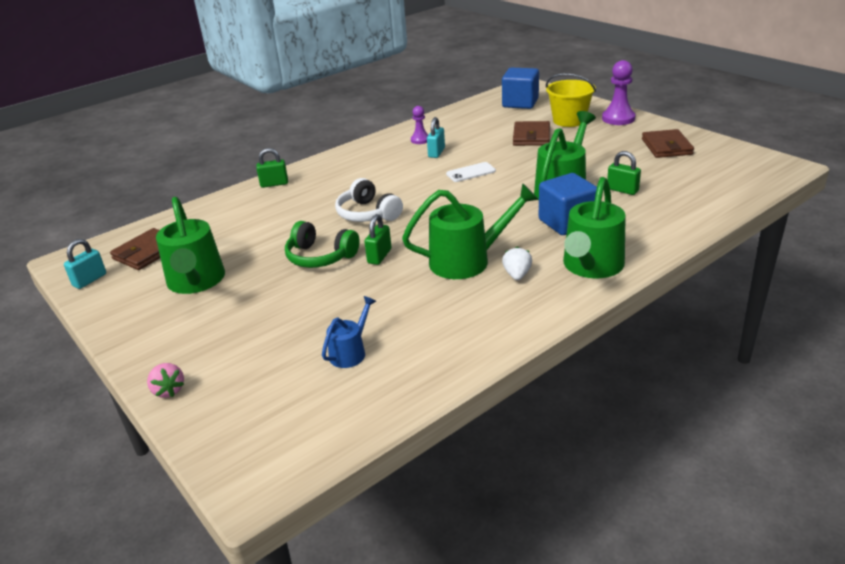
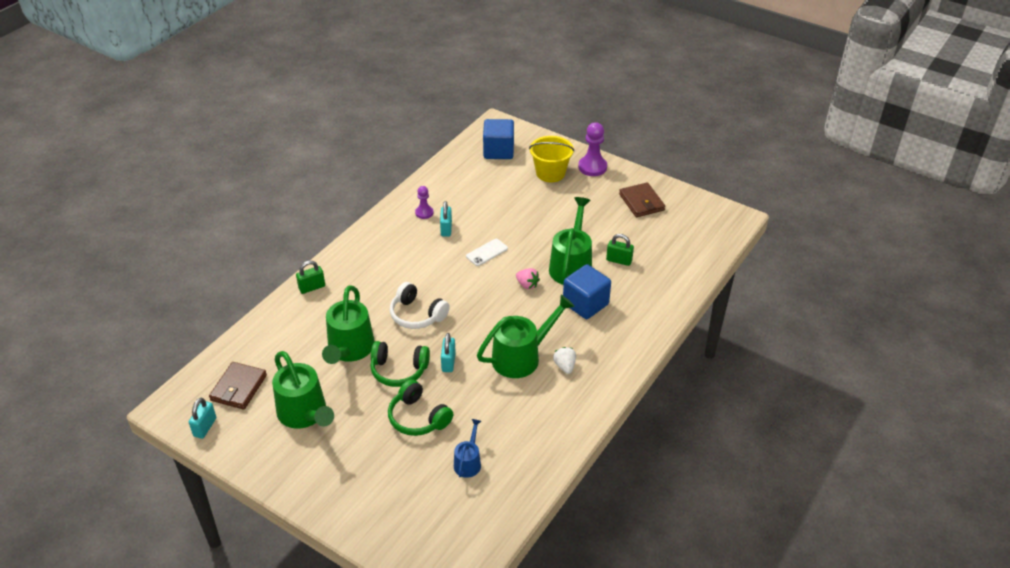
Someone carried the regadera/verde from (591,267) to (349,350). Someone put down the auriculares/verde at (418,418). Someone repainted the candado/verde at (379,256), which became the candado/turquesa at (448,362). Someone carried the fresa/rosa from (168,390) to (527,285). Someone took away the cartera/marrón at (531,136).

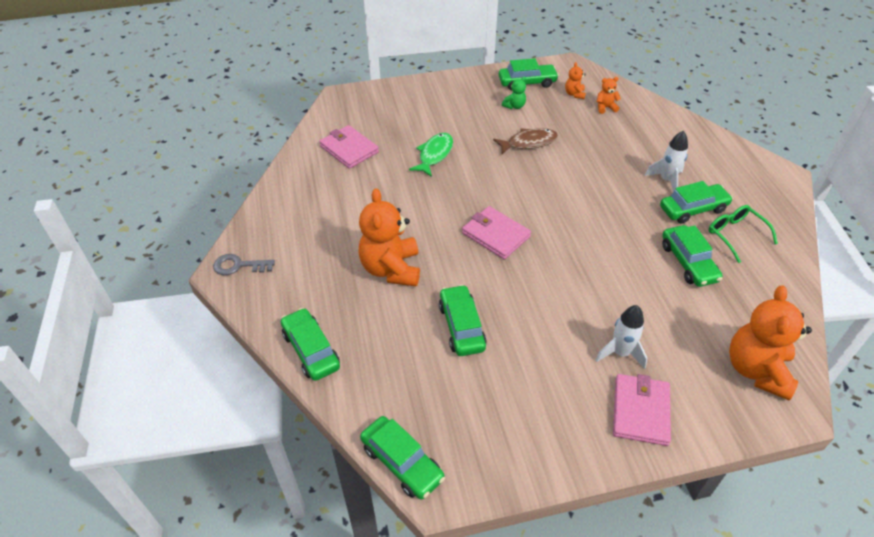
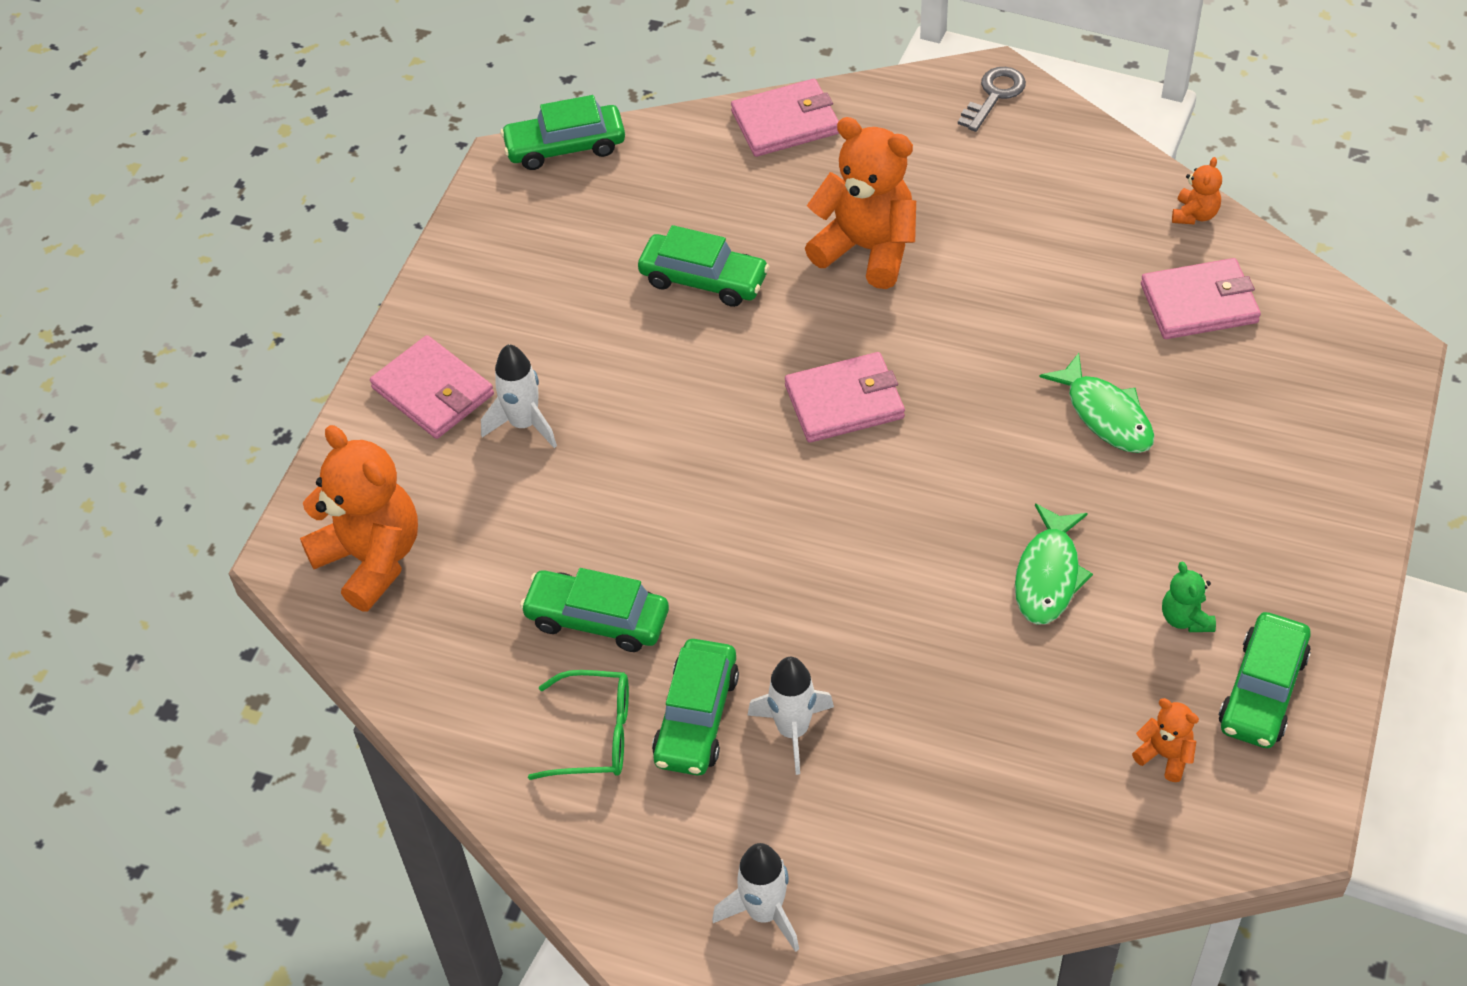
Someone put down the cohete/blanco at (764,913). Someone swapped the coche/verde at (311,350) for the cartera/rosa at (785,122). Someone repainted the pez/marrón at (528,143), which became the pez/verde at (1048,575). Someone carried the osito/naranja from (605,107) to (1194,214).

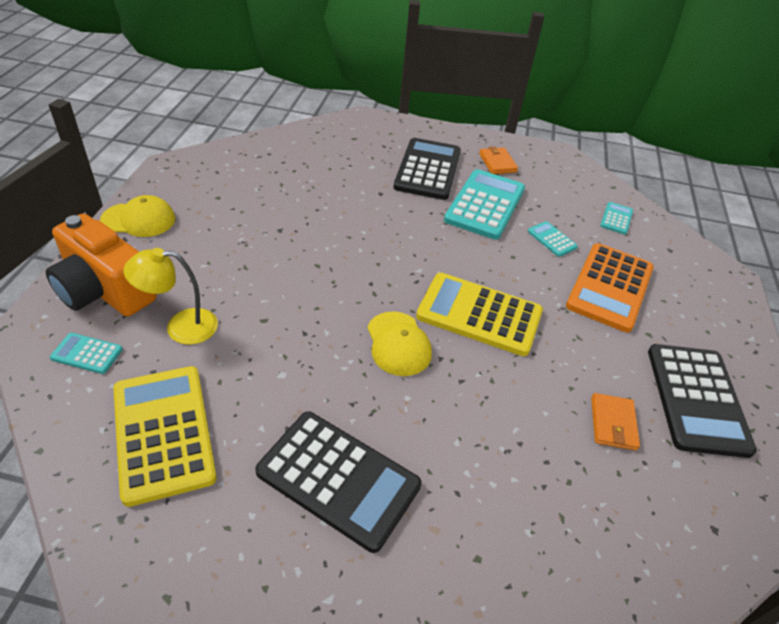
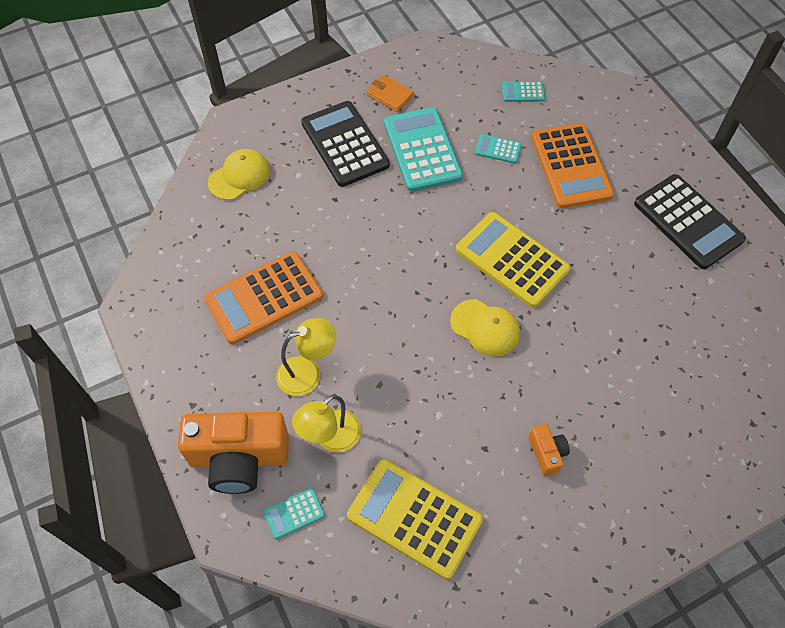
Someone put down the calculadora/naranja at (264,298). Someone carried the gorra/amarillo from (139,220) to (239,176). Someone put down the lámpara/amarillo at (308,373). Someone rotated the calculadora/amarillo at (479,314) by 60 degrees clockwise. Someone rotated the calculadora/turquesa at (616,218) by 75 degrees counterclockwise. Someone swapped the calculadora/negro at (338,479) for the cámara/naranja at (547,453). Someone took away the cartera/naranja at (613,423).

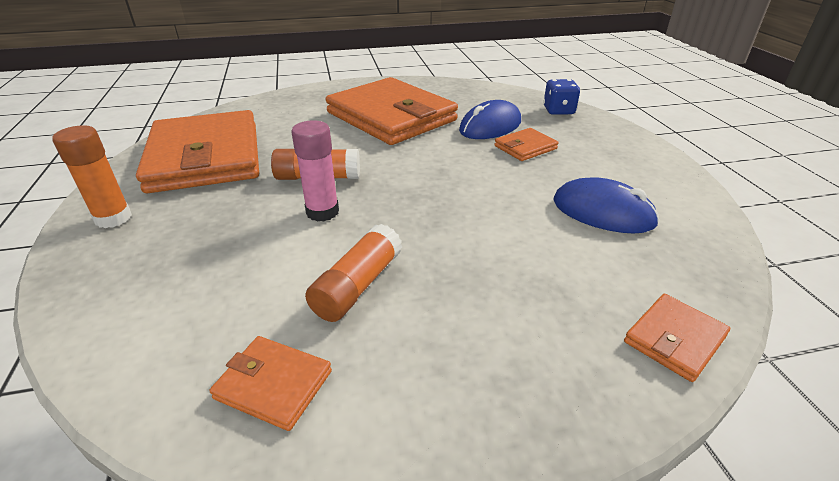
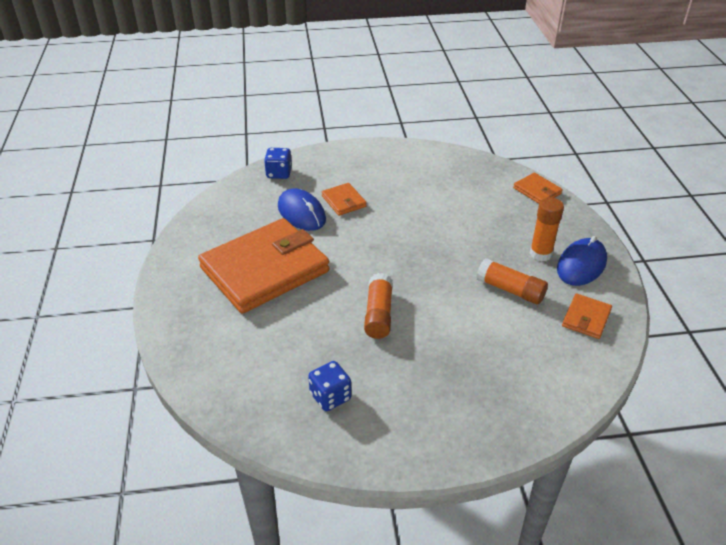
Someone swapped the cartera/naranja at (206,157) for the dado/azul at (330,396). Someone carried the barra de pegamento/naranja from (113,218) to (540,254). Someone carried the ratón/azul from (603,212) to (581,265). Someone took away the barra de pegamento/rosa at (322,212).

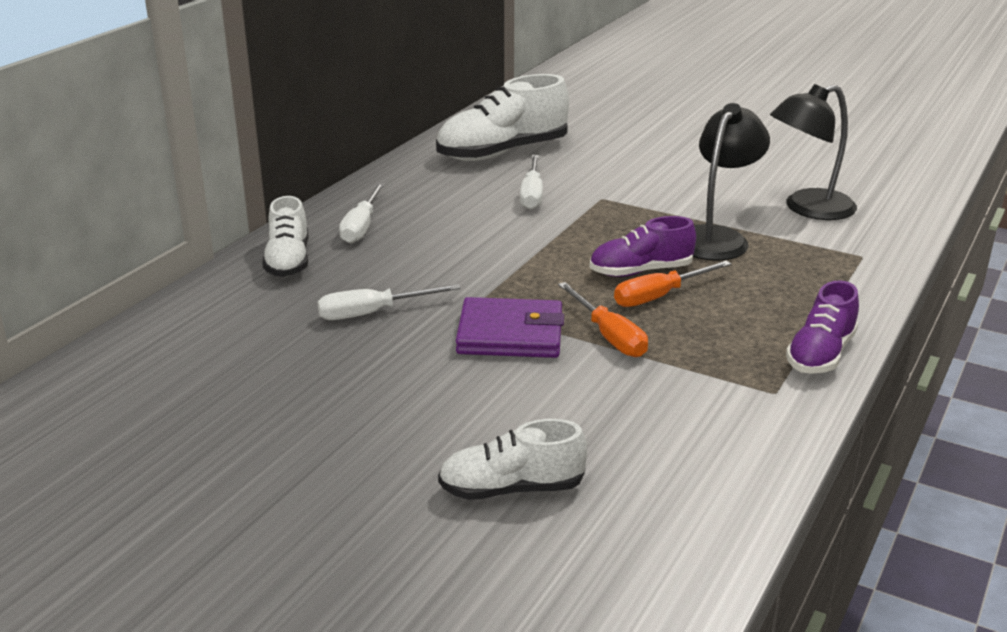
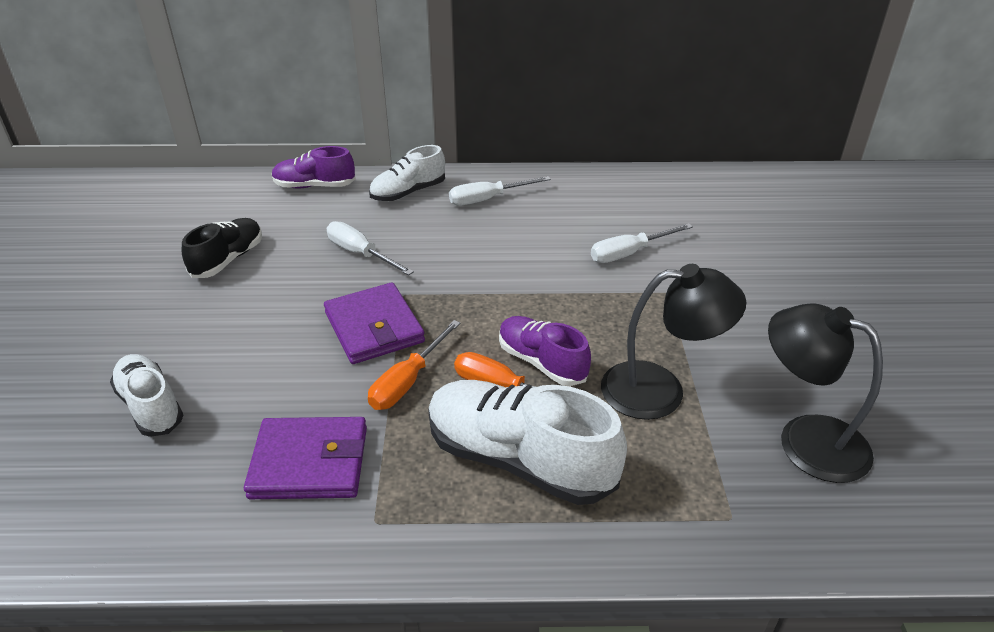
Someone put down the zapato/negro at (228,259). Someone put down the cartera/morado at (309,462). Someone carried the zapato/morado from (820,355) to (314,186). Someone carried the zapato/blanco from (502,153) to (519,459).

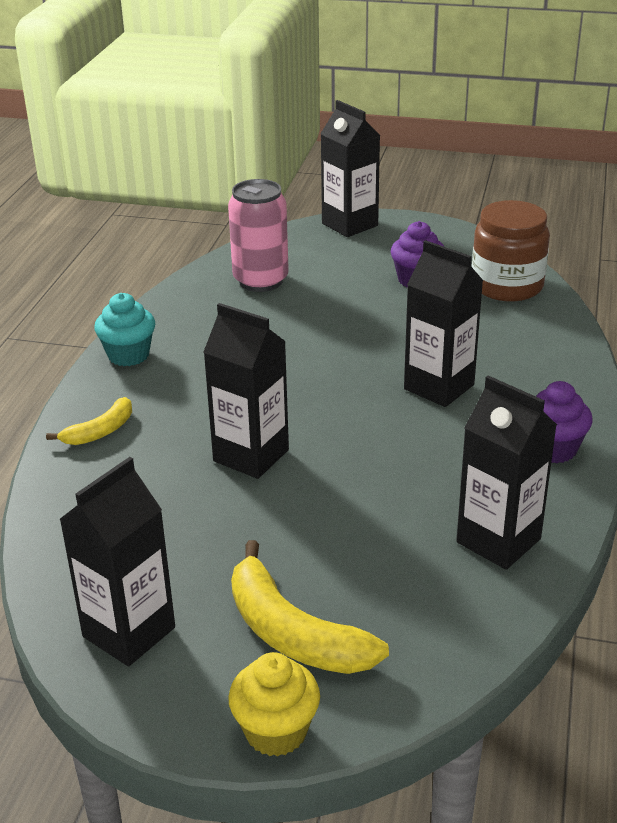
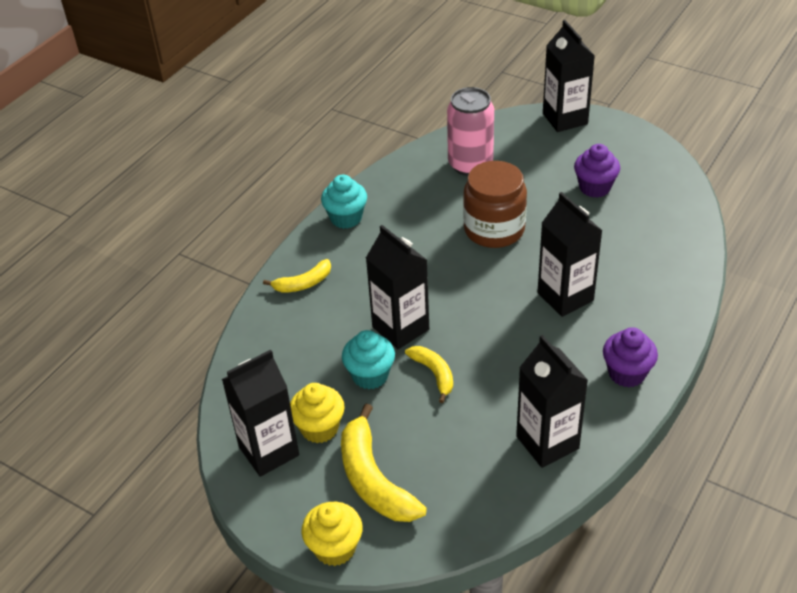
Someone put down the magdalena/amarillo at (319,428). Someone put down the magdalena/turquesa at (370,375). Someone put down the plátano/amarillo at (434,374). Someone carried the tarro/marrón from (507,286) to (494,229).

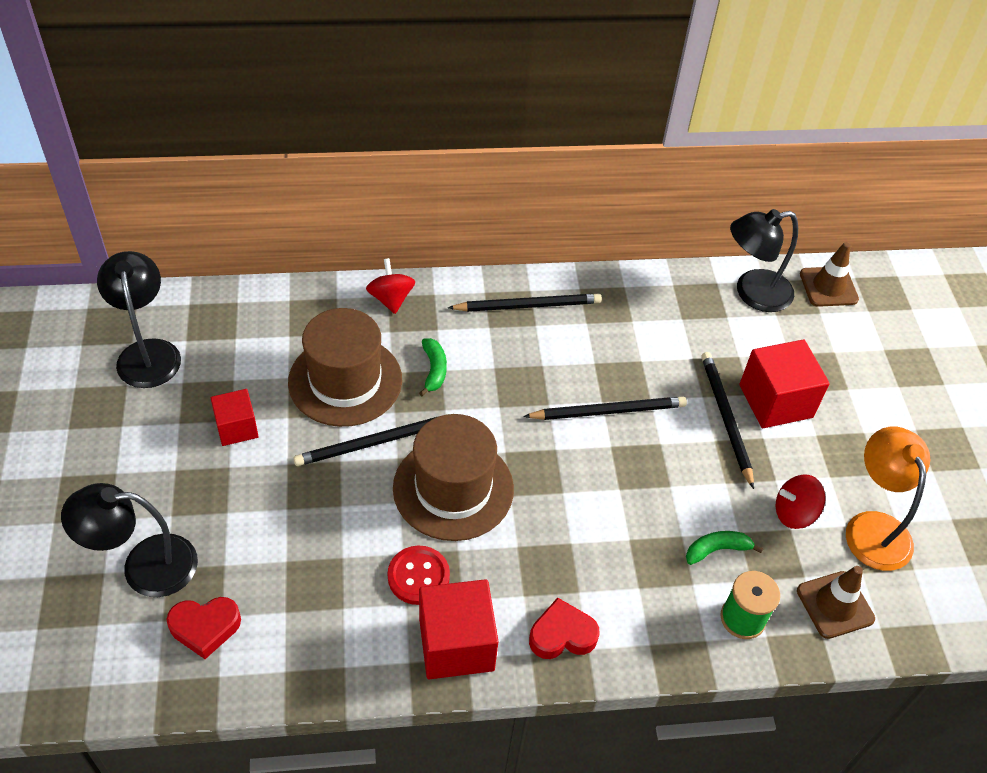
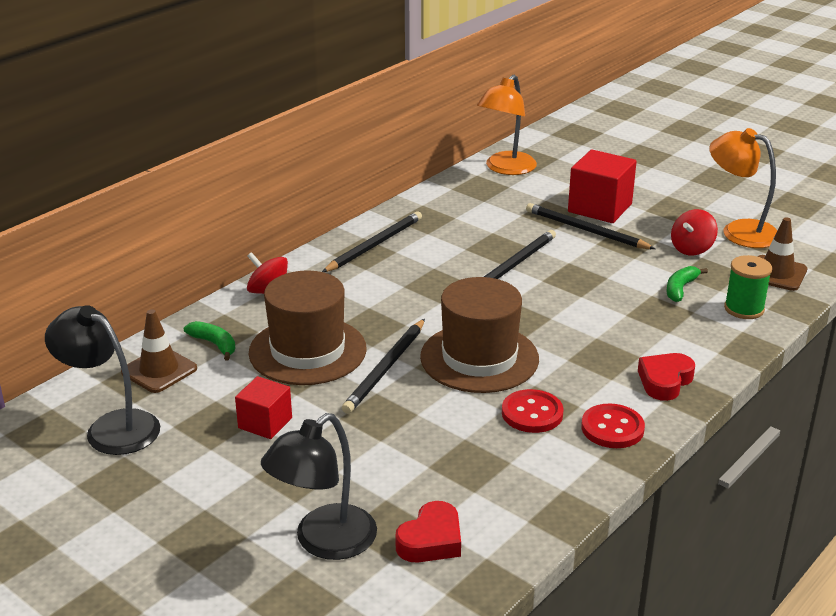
Someone carried the cono de tráfico/marrón from (828,287) to (159,370). Someone carried the plátano/verde from (434,370) to (214,344). Someone repainted the lámpara/negro at (752,293), which became the lámpara/naranja at (505,169). Someone swapped the cubo/rojo at (456,644) for the botón/rojo at (612,428).

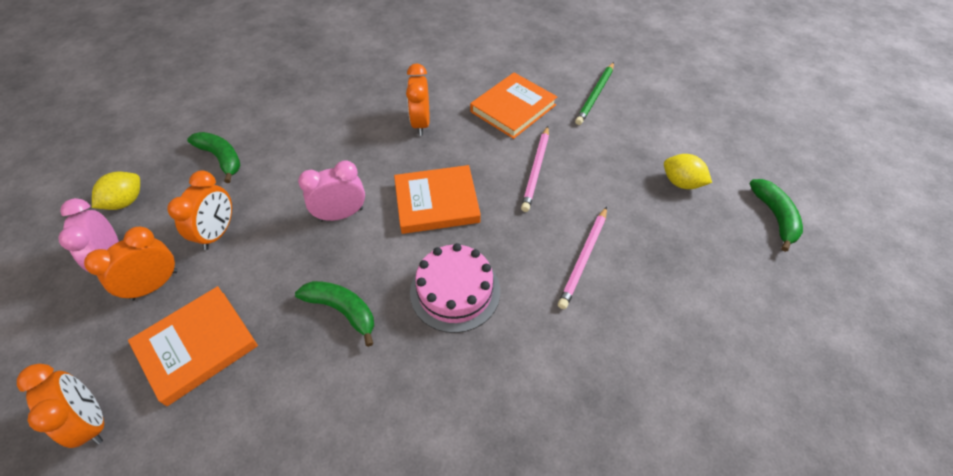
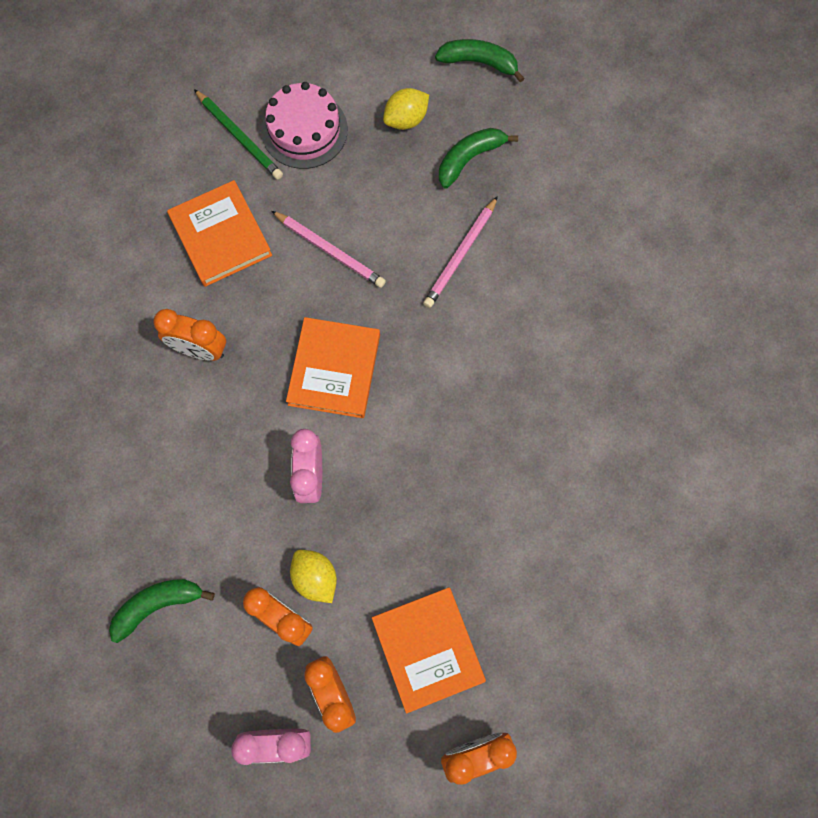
Someone carried the tarta/rosa from (455,291) to (304,130). Someone carried the limón/amarillo from (126,202) to (315,578). Someone rotated the lápiz/rosa at (583,258) by 75 degrees clockwise. Someone carried the plátano/verde from (342,310) to (469,159).

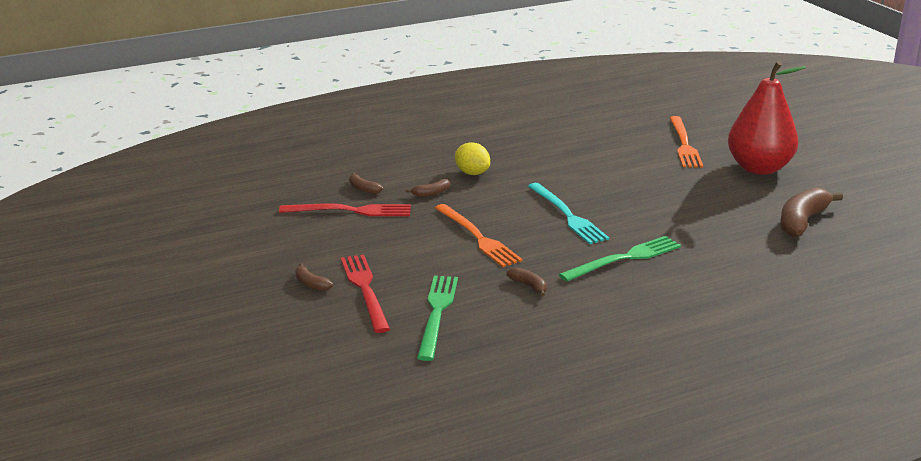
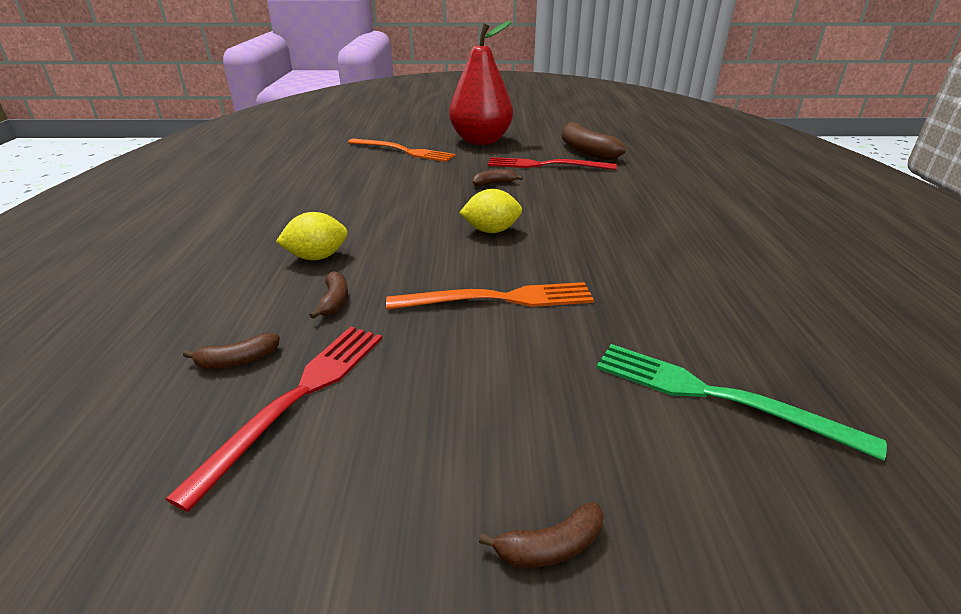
Someone swapped the tenedor/turquesa at (567,215) for the limón/amarillo at (491,231). Someone carried the plátano/marrón from (529,286) to (494,183). Someone carried the tenedor/rojo from (365,290) to (546,165). Someone took away the tenedor/verde at (624,259).

